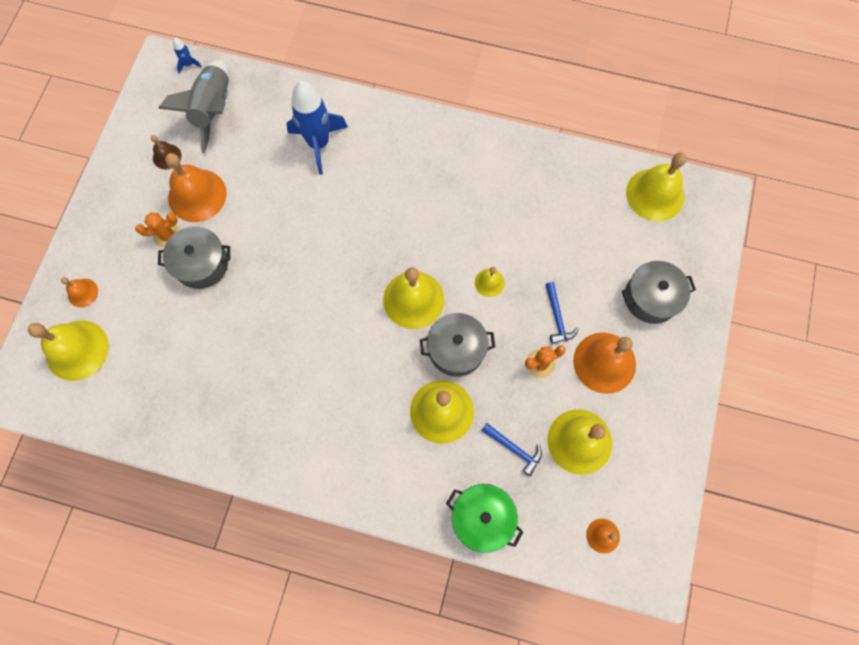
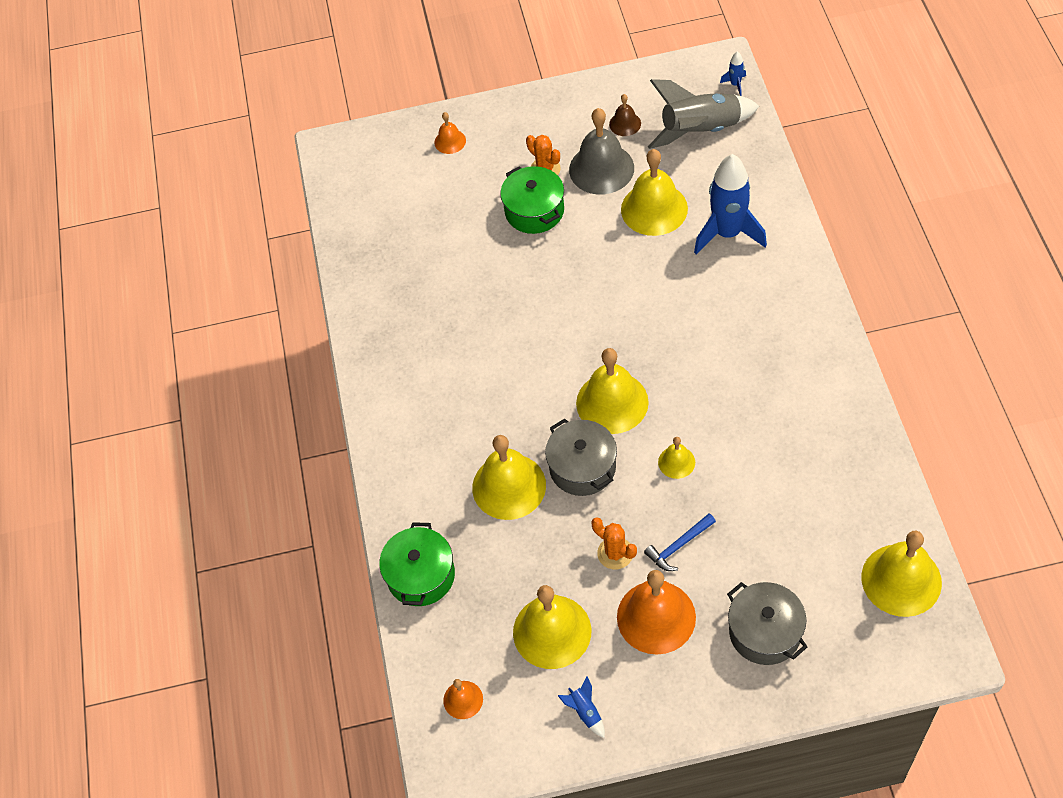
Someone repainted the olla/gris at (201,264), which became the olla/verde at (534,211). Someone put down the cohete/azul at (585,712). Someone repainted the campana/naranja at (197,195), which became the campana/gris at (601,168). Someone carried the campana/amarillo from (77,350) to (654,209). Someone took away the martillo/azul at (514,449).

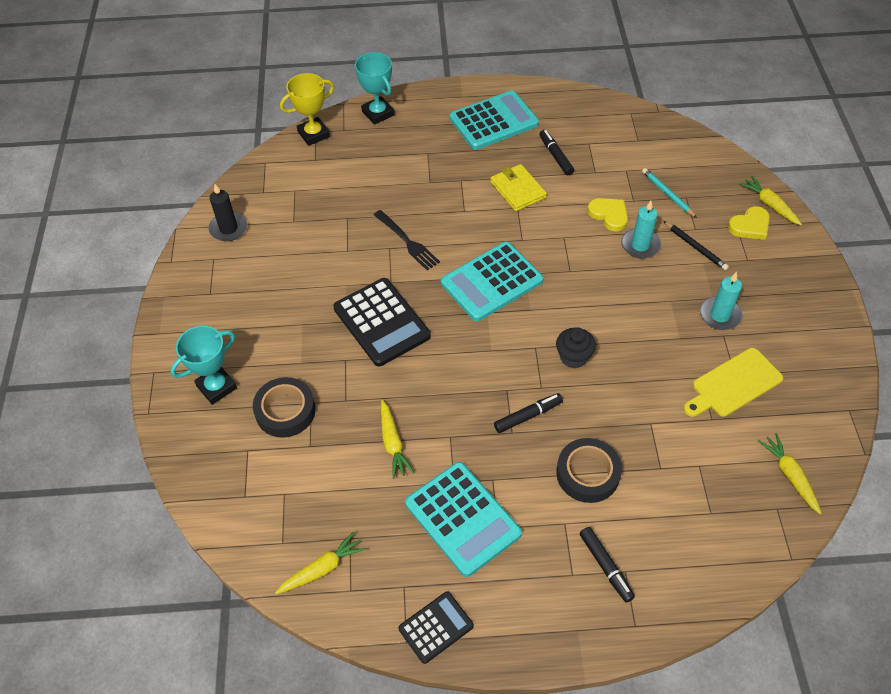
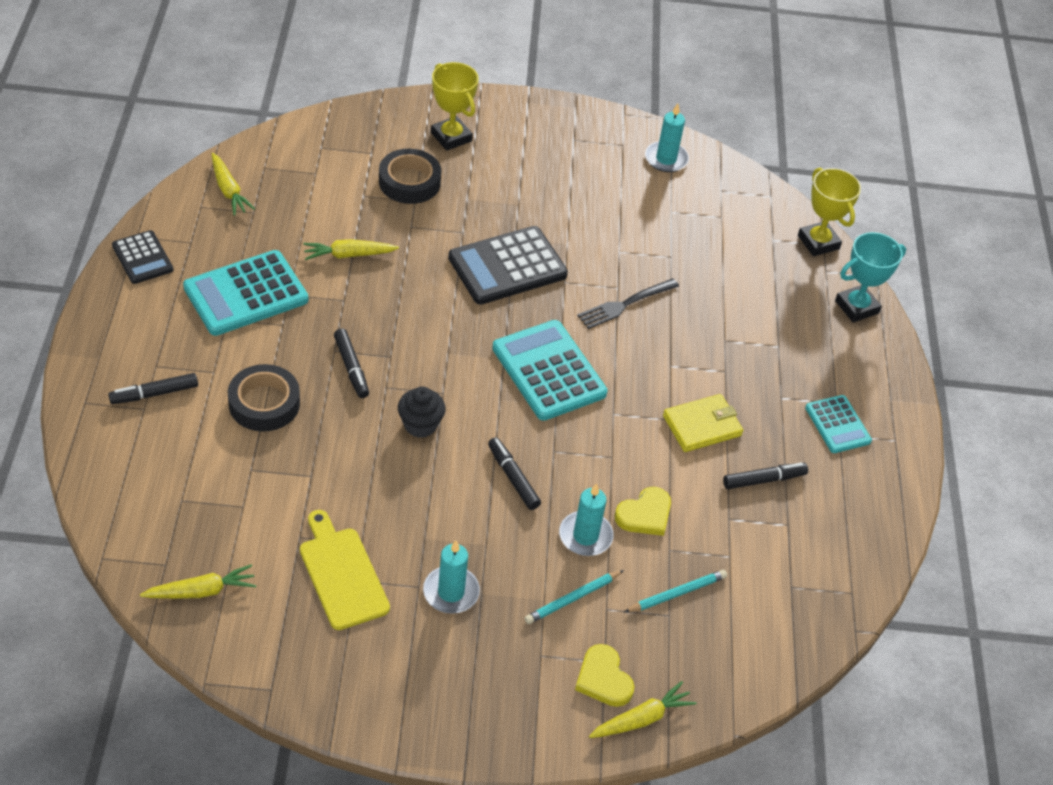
Someone repainted the trofeo/turquesa at (216,387), which became the trofeo/amarillo at (451,137). Someone put down the rotulador/negro at (513,478). Someone repainted the lápiz/negro at (695,247), which became the lápiz/turquesa at (572,599). Someone repainted the vela/negro at (228,228), which became the vela/turquesa at (666,159). Someone scaled the calculadora/turquesa at (494,121) by 0.58.

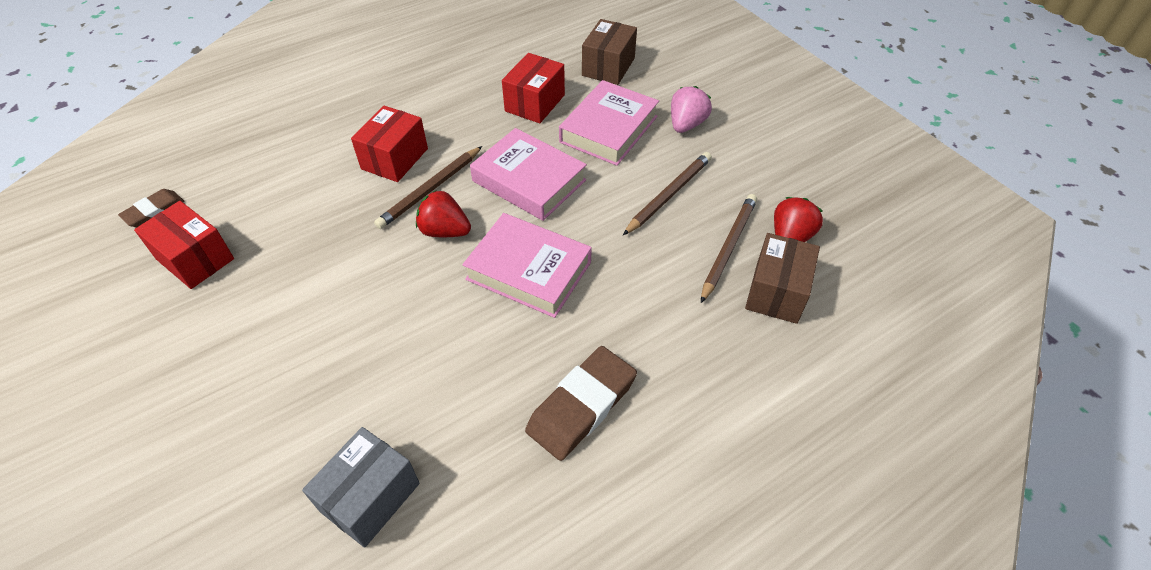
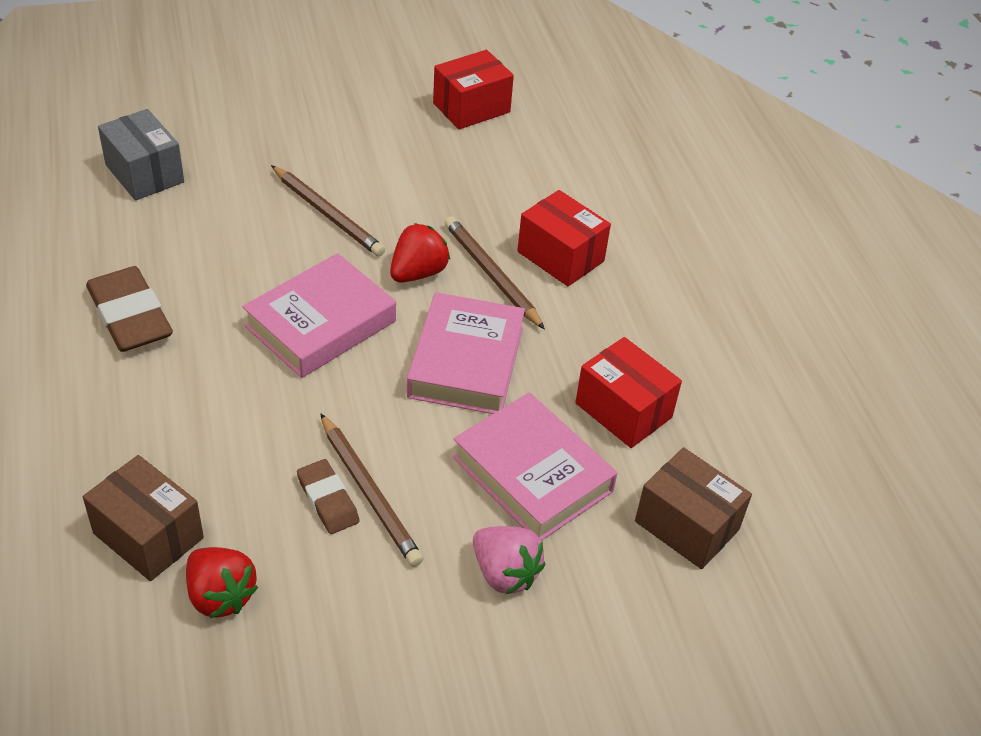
Someone carried the lápiz/marrón from (728,248) to (327,214). Someone carried the goma de borrar/marrón from (154,211) to (328,500). Someone rotated the libro/rosa at (529,181) by 45 degrees counterclockwise.

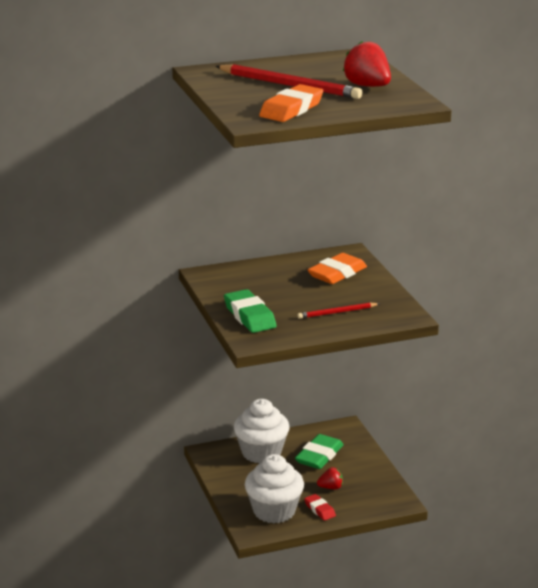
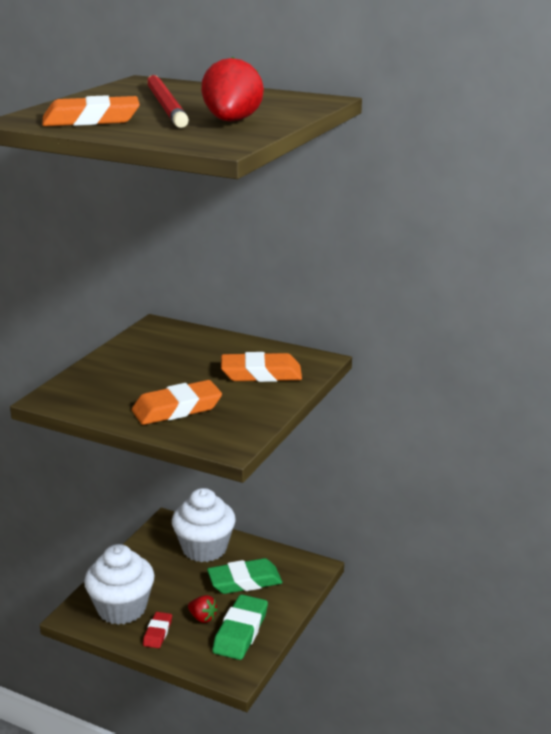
Someone swapped the lápiz/rojo at (337,312) for the goma de borrar/naranja at (177,409). Someone carried the goma de borrar/verde from (249,316) to (240,631).

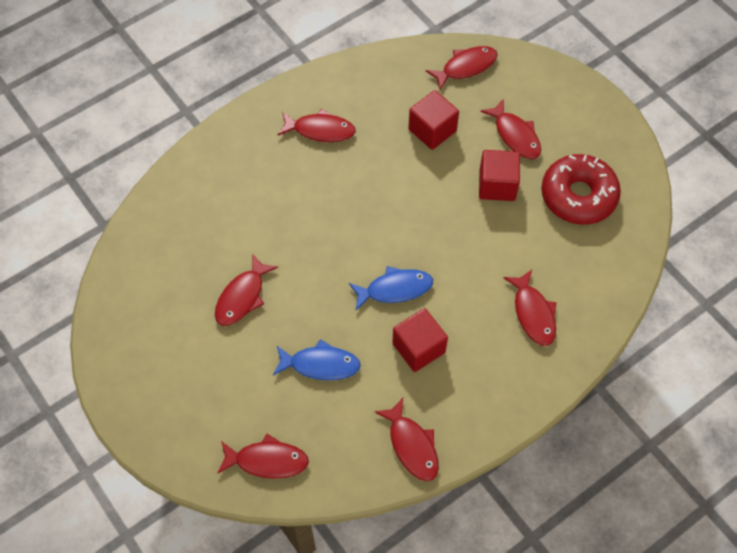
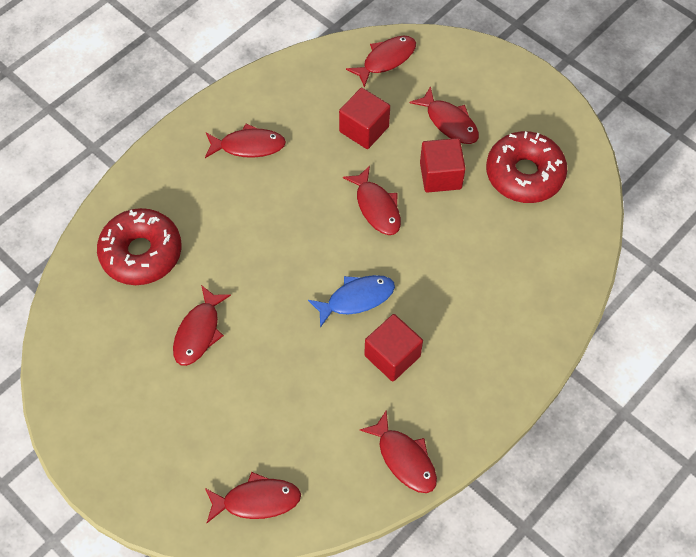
Someone put down the rosquilla/rojo at (141,253). Someone carried the pez/rojo from (533,313) to (376,207). Someone took away the pez/azul at (320,364).

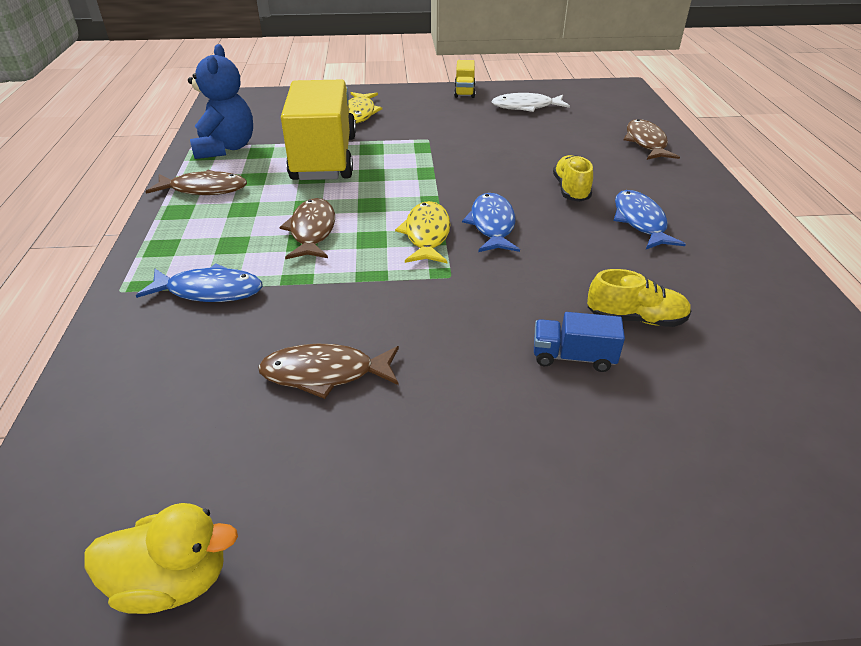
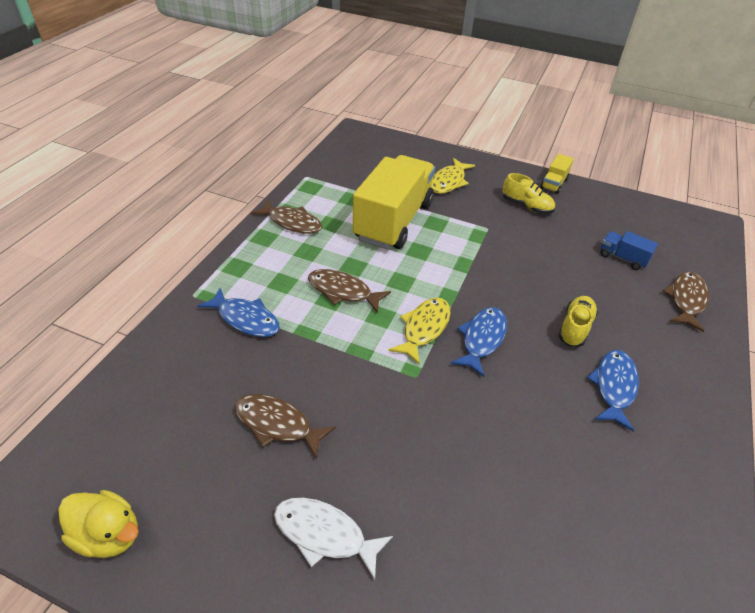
Someone carried the pez/blanco from (526,107) to (324,534). Someone rotated the pez/marrón at (312,231) by 90 degrees counterclockwise. Someone carried the zapato/amarillo from (635,319) to (526,206). Someone carried the camión/azul from (573,357) to (622,258). Someone took away the osito/azul at (226,148).

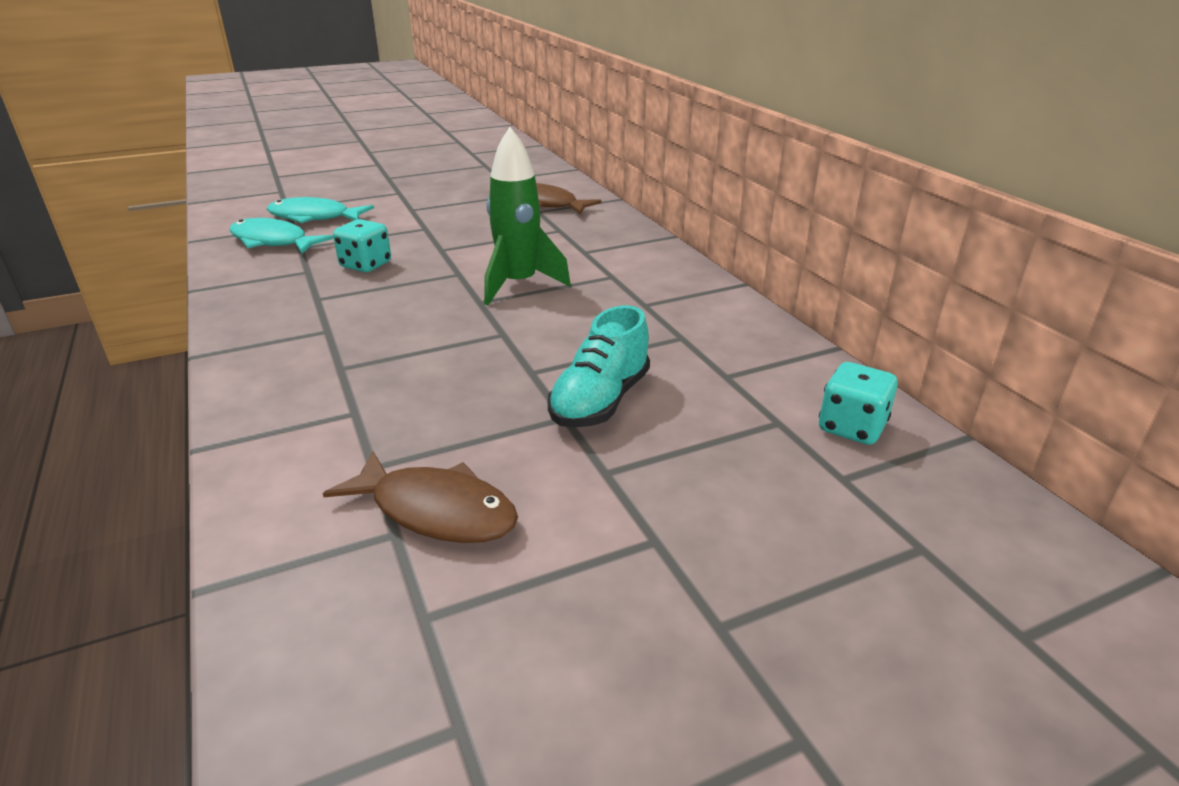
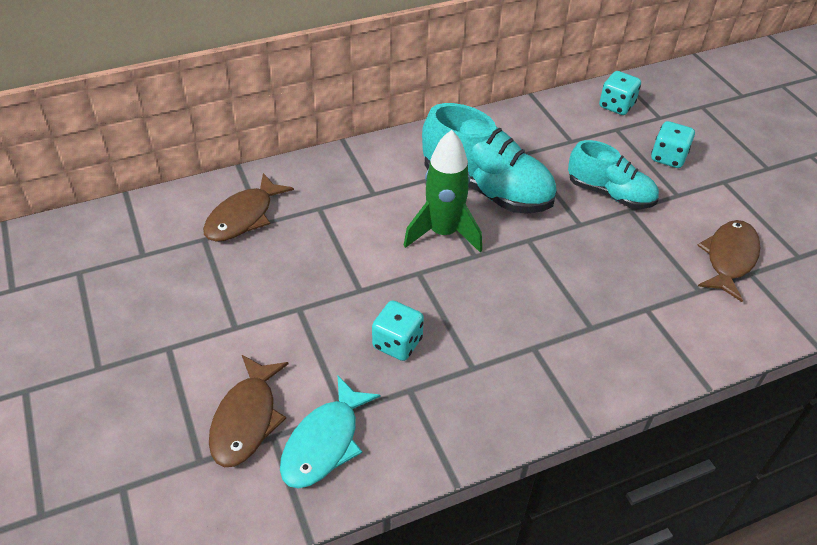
Someone repainted the pez/turquesa at (314,217), which became the pez/marrón at (247,419). Someone put down the zapato/turquesa at (486,189). Someone put down the dado/turquesa at (668,157).

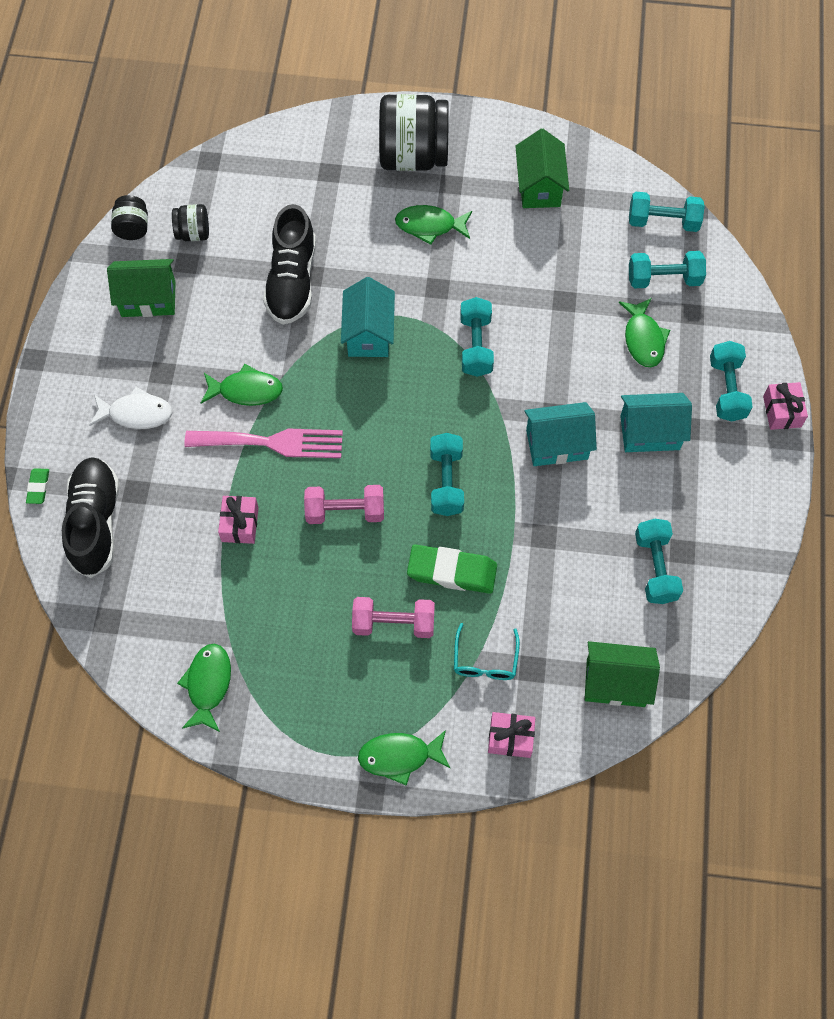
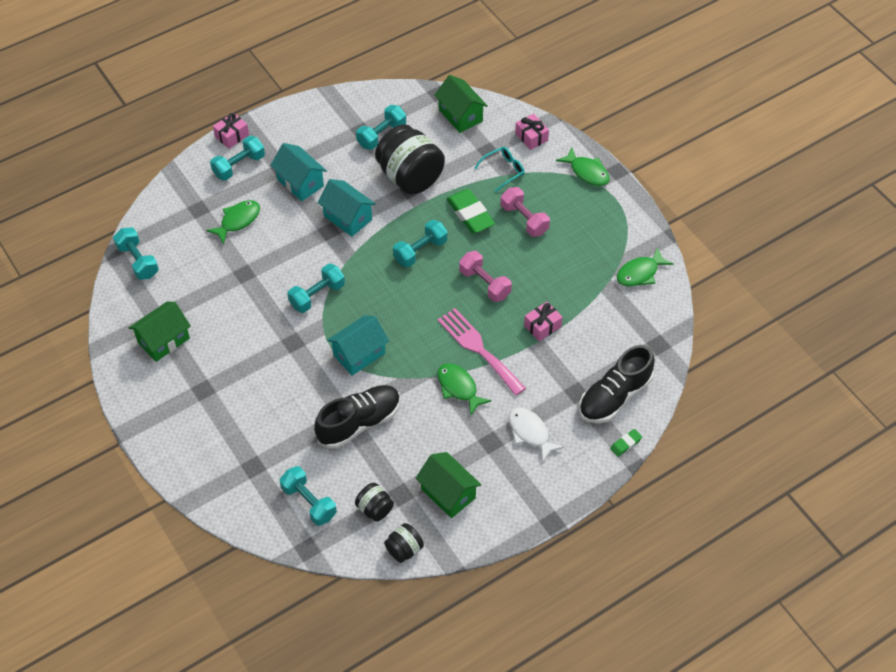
Someone carried the mancuerna/turquesa from (664,279) to (309,502). Someone carried the tarro/negro from (413,156) to (410,177). Someone took away the pez/verde at (430,226).

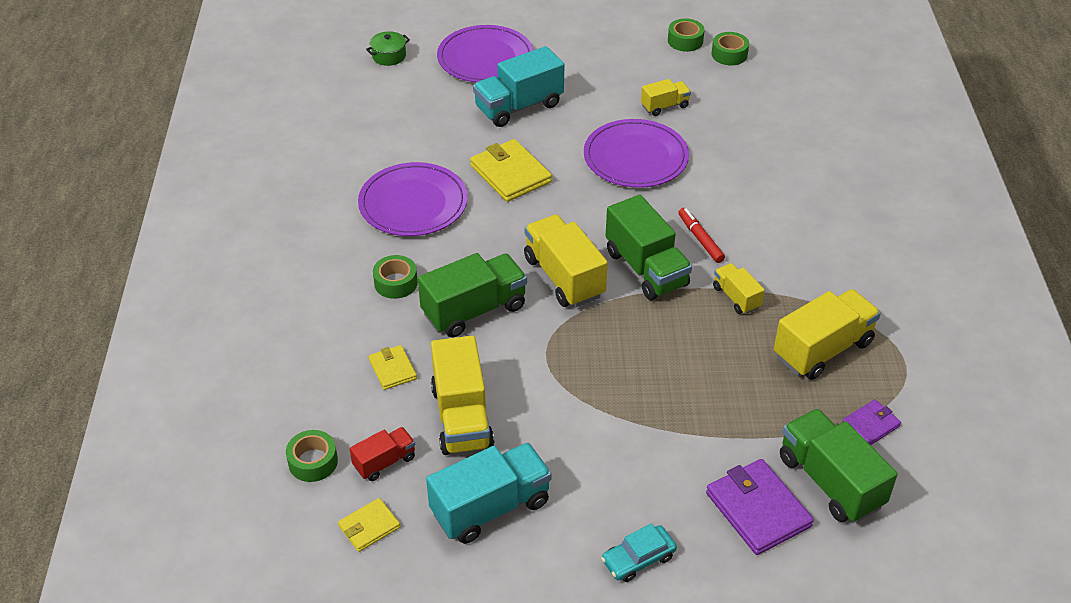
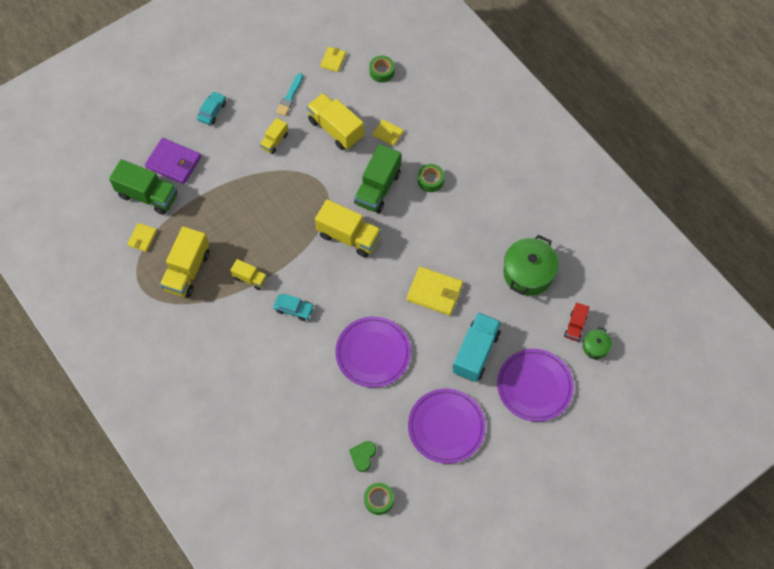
Someone repainted the cartera/morado at (870,425), which became the cartera/amarillo at (142,238). Someone carried the camión/amarillo from (664,106) to (274,141). Someone swapped the rotulador/rojo at (700,239) for the coche/turquesa at (294,309). Someone swapped the camión/turquesa at (490,507) for the pincel/turquesa at (290,96). Someone put down the corazón/verde at (363,456). Someone carried the plato/morado from (413,203) to (446,427). Someone put down the olla/verde at (528,273). Someone carried the camión/rojo from (384,462) to (575,326). Someone took away the camión/verde at (646,269). Someone took away the cinta adhesiva/verde at (685,41).

